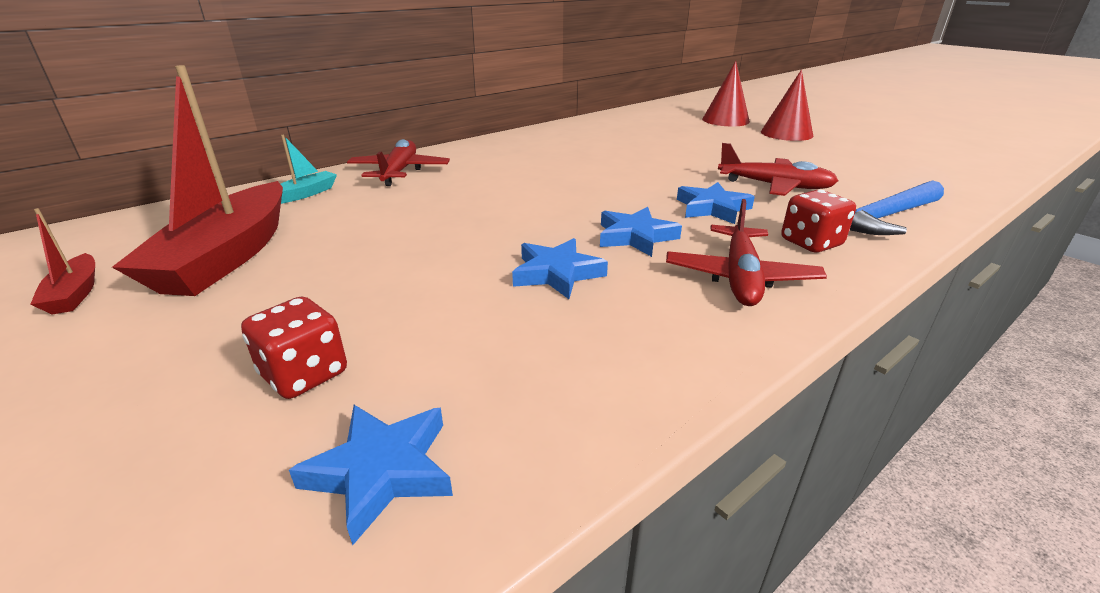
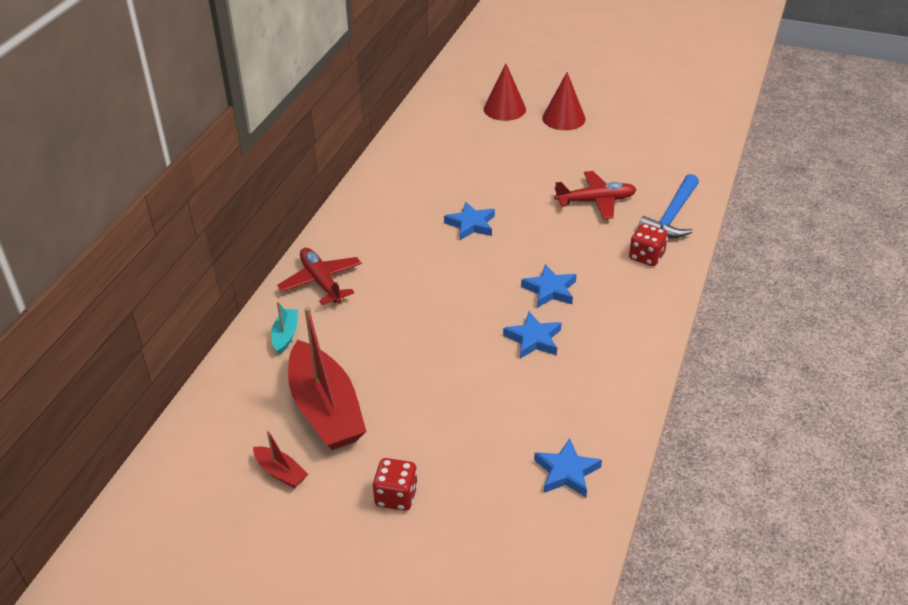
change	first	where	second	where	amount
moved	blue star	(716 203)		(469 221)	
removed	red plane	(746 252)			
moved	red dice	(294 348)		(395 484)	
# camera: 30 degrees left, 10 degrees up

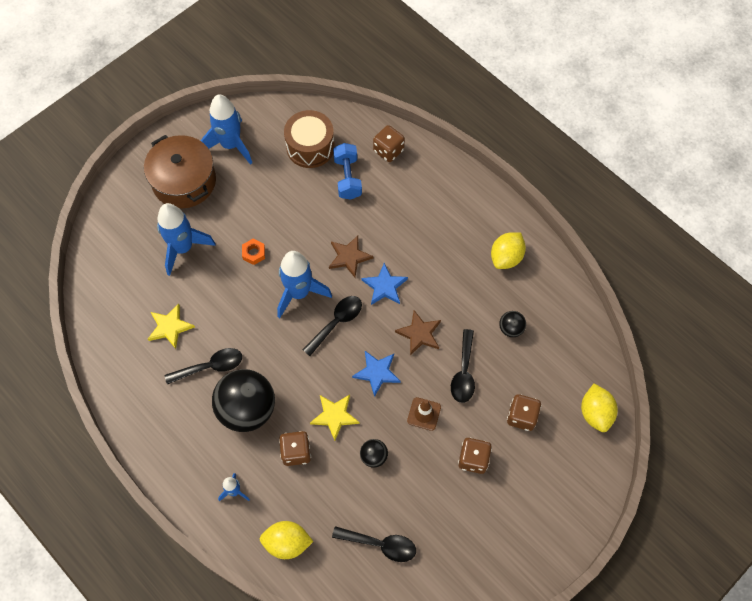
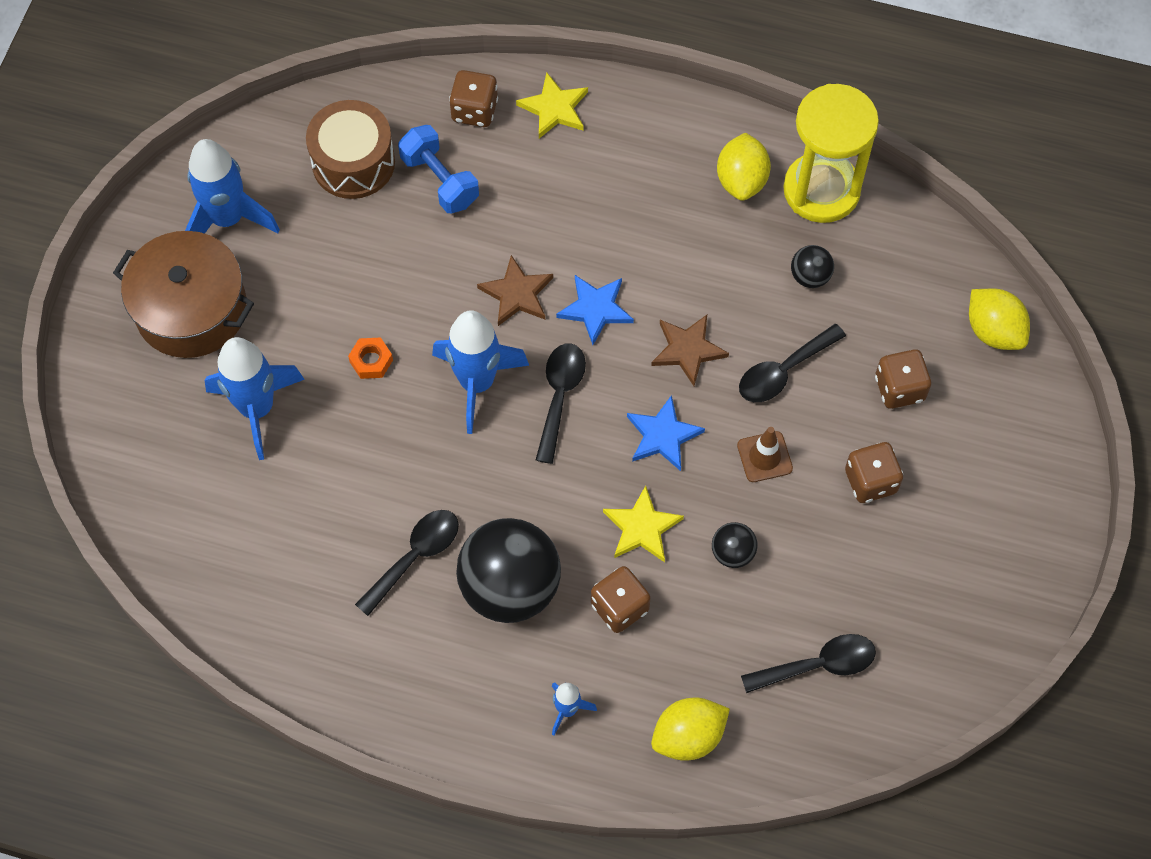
change	first	where	second	where	amount
moved	yellow star	(171 326)		(552 105)	
turned	black spoon	(463 366)		(792 363)	75 degrees clockwise
added			yellow hourglass	(831 153)	
# camera: 30 degrees left, 0 degrees up

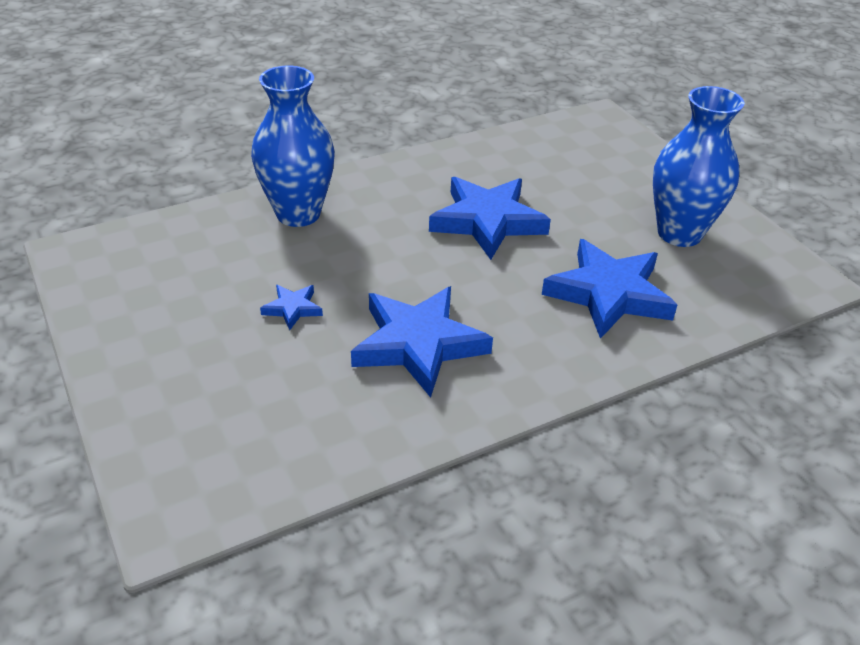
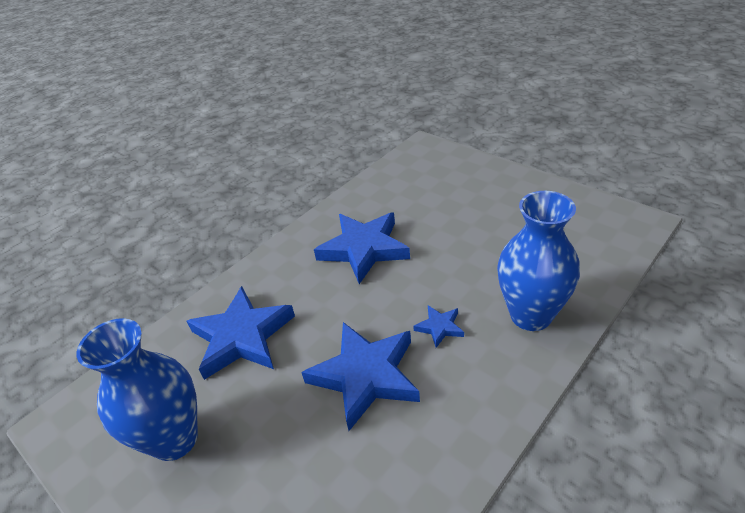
change	first	where	second	where	amount
moved	blue star	(291 307)		(438 326)	
# camera: 165 degrees right, 0 degrees up

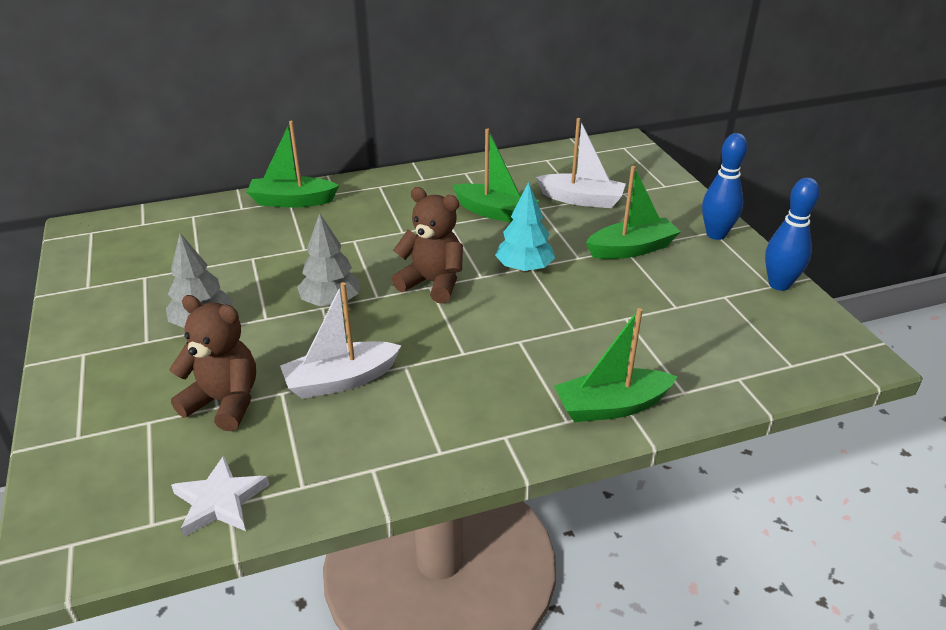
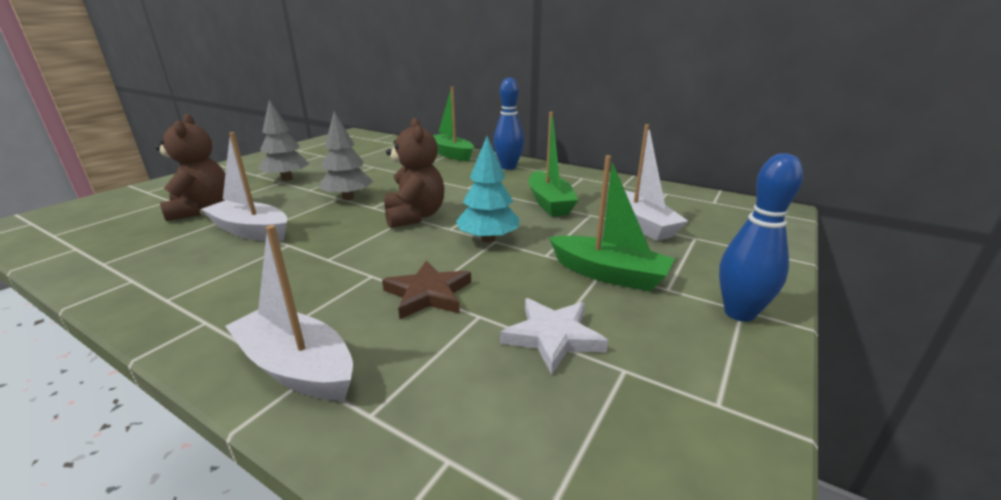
change	first	where	second	where	amount
moved	blue bowling pin	(792 234)		(509 123)	
recoloured	green boat	(615 365)	white boat	(289 312)	
moved	white star	(220 496)		(554 336)	
added			brown star	(426 290)	
# camera: 50 degrees right, 10 degrees down

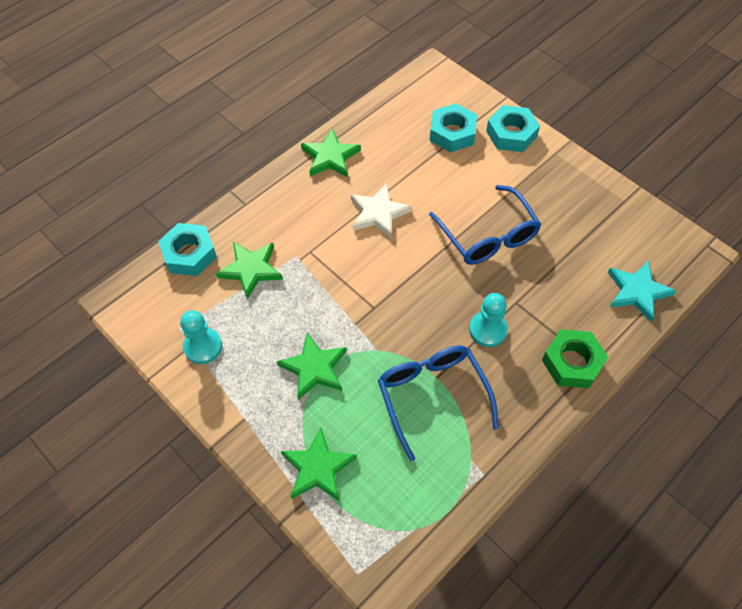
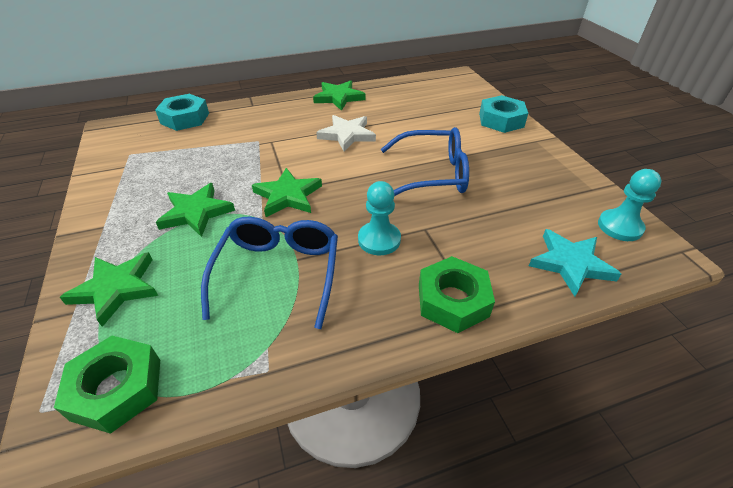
change	first	where	second	where	amount
removed	turquoise nut	(453 127)			
turned	blue glasses	(485 225)		(425 161)	90 degrees counterclockwise
moved	green star	(249 270)		(287 192)	
moved	turquoise pawn	(201 337)		(630 205)	
added			green nut	(107 385)	
# camera: 25 degrees right, 15 degrees down

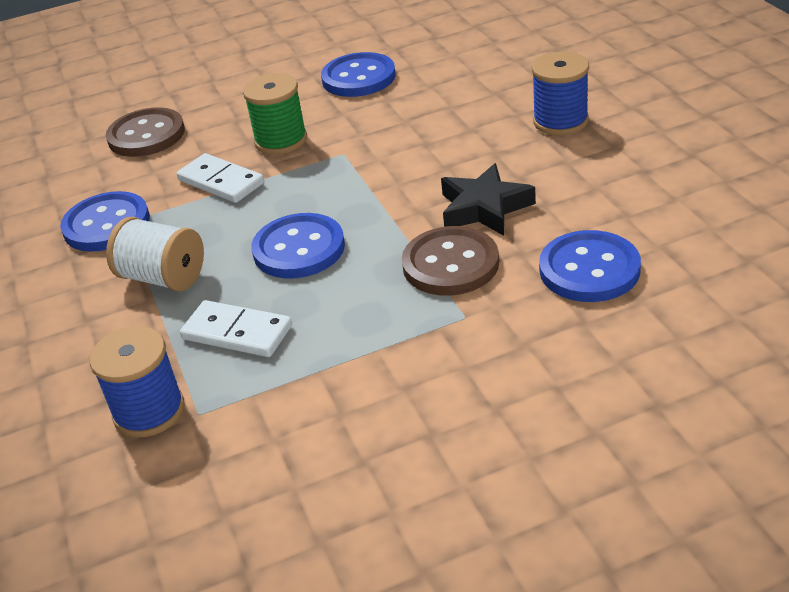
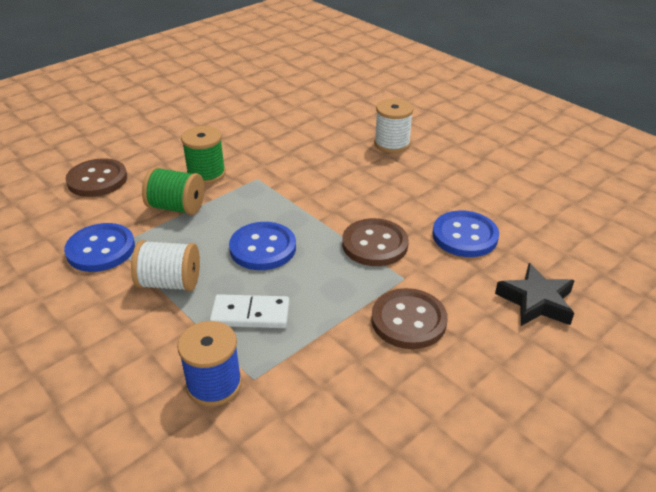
change	first	where	second	where	amount
recoloured	blue spool	(560 93)	white spool	(394 125)	
removed	blue button	(358 74)			
replaced	white domino	(220 178)	green spool	(173 191)	
moved	black star	(488 199)		(535 294)	
added			brown button	(409 318)	
# camera: 25 degrees left, 0 degrees up

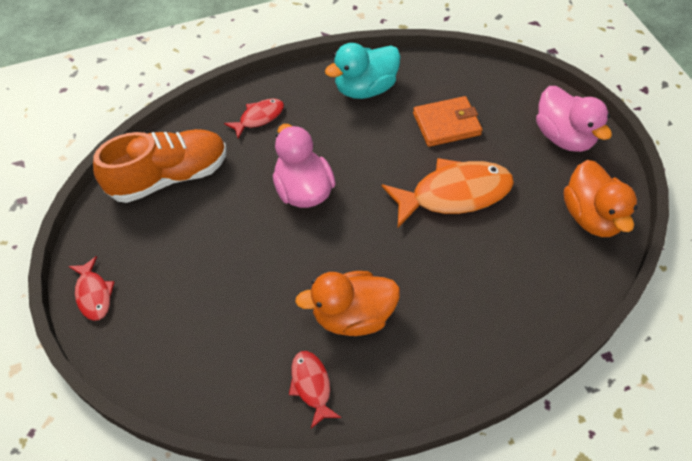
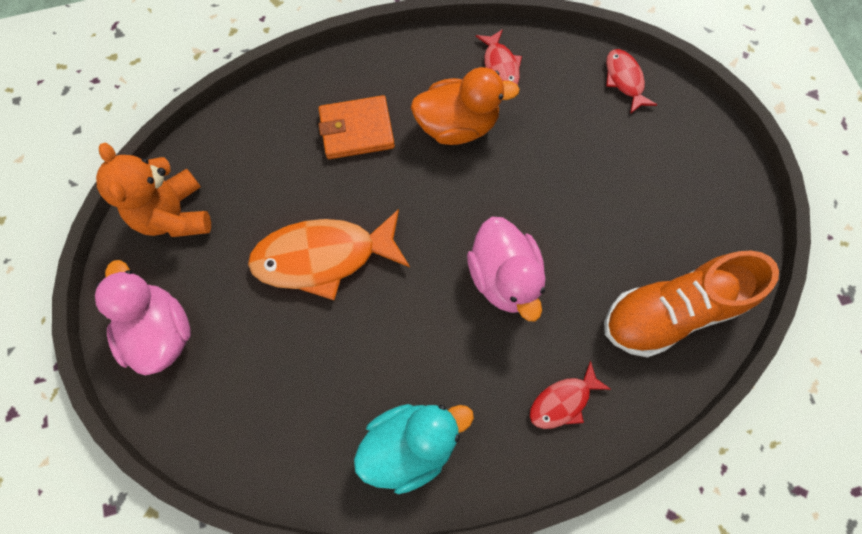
change	first	where	second	where	amount
moved	orange wallet	(447 121)		(356 127)	
replaced	orange duck	(600 198)	orange teddy bear	(153 190)	
moved	red fish	(91 288)		(631 81)	
# camera: 175 degrees left, 15 degrees up

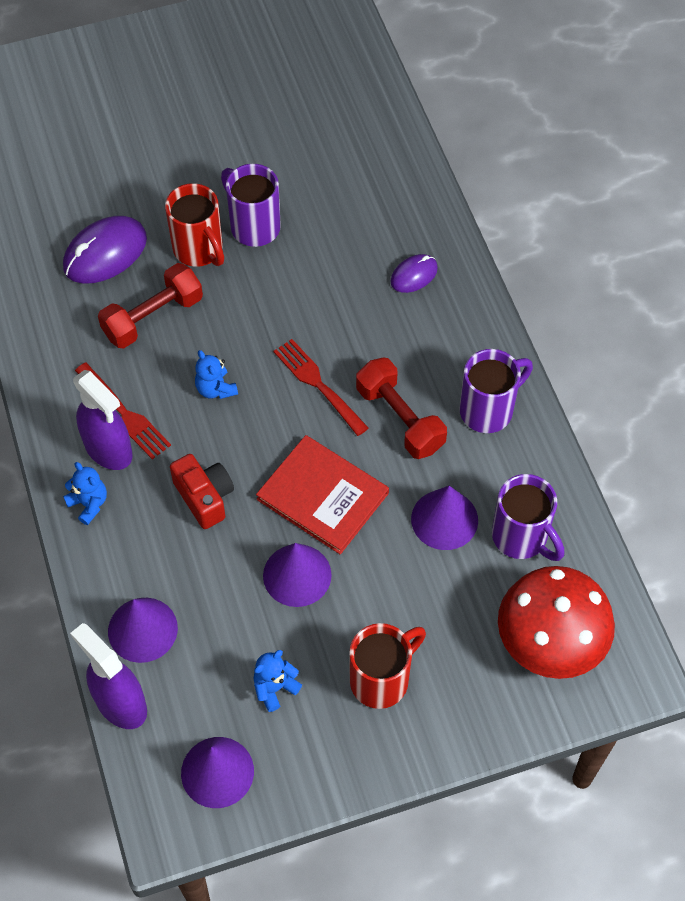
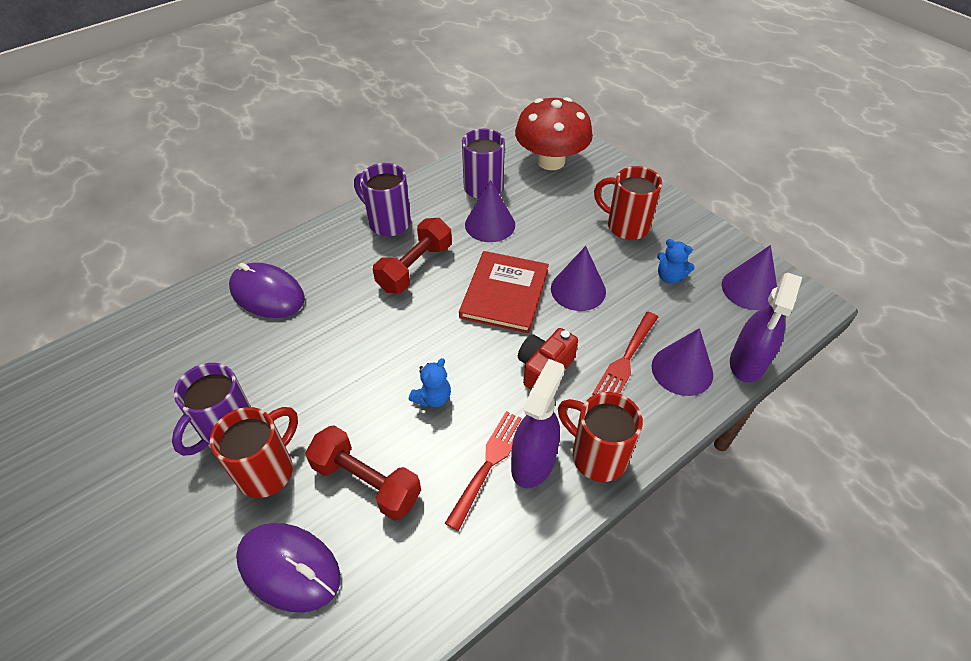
change	first	where	second	where	amount
resized	purple mouse	(414 273)		(267 290)	x1.75
moved	red fork	(321 387)		(625 353)	
replaced	blue teddy bear	(85 493)	red mug	(600 437)	
# camera: 110 degrees left, 10 degrees down

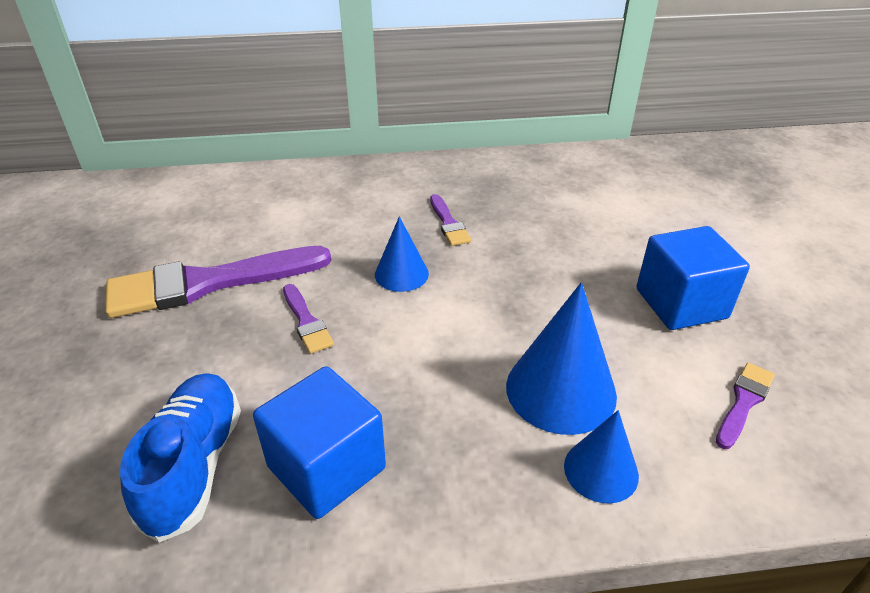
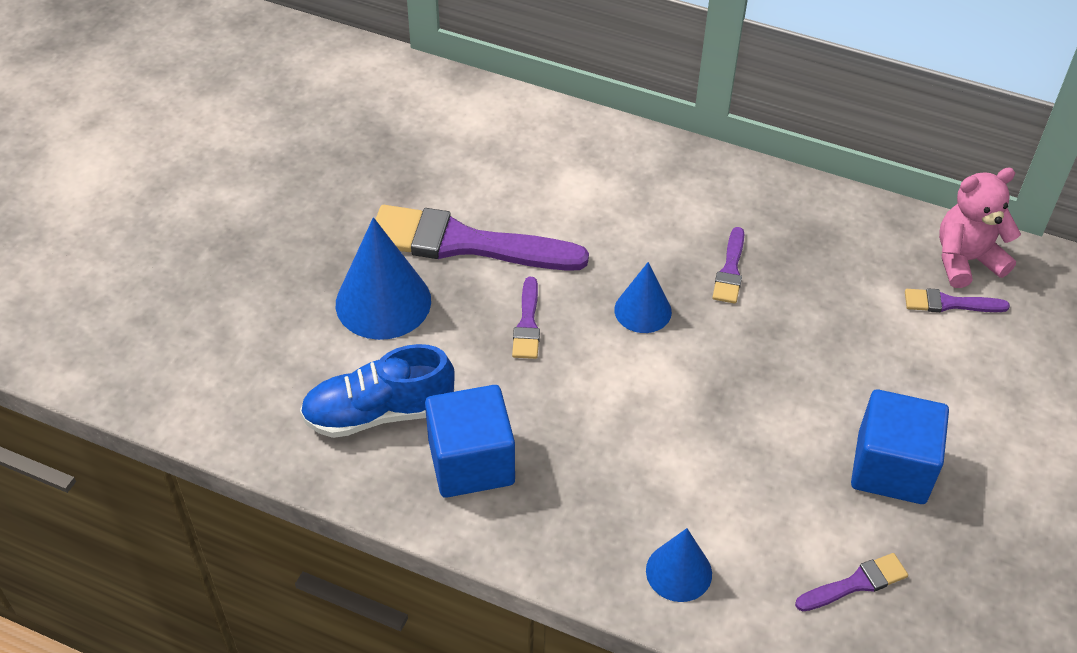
change	first	where	second	where	amount
moved	blue cone	(561 358)		(383 278)	
turned	blue shoe	(180 458)		(377 391)	135 degrees counterclockwise
added			pink teddy bear	(980 228)	
added			purple brush	(957 300)	
# camera: 30 degrees right, 10 degrees up

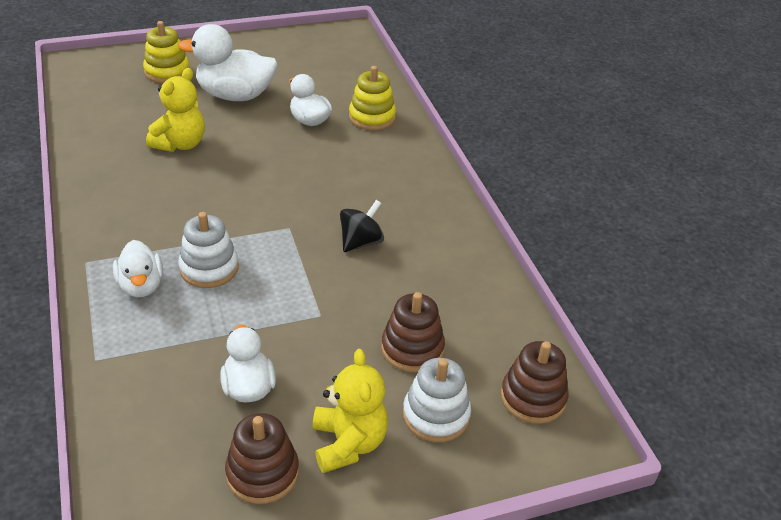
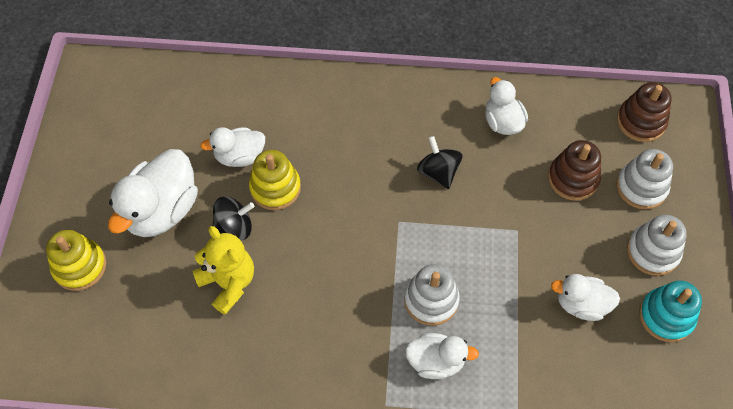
change	first	where	second	where	amount
moved	yellow stacking toy	(372 98)		(275 180)	
replaced	yellow teddy bear	(350 411)	white stacking toy	(657 245)	
recoloured	brown stacking toy	(262 458)	turquoise stacking toy	(670 311)	
added			white duck	(506 106)	
added			black spinning top	(233 218)	
# camera: 65 degrees left, 20 degrees up

